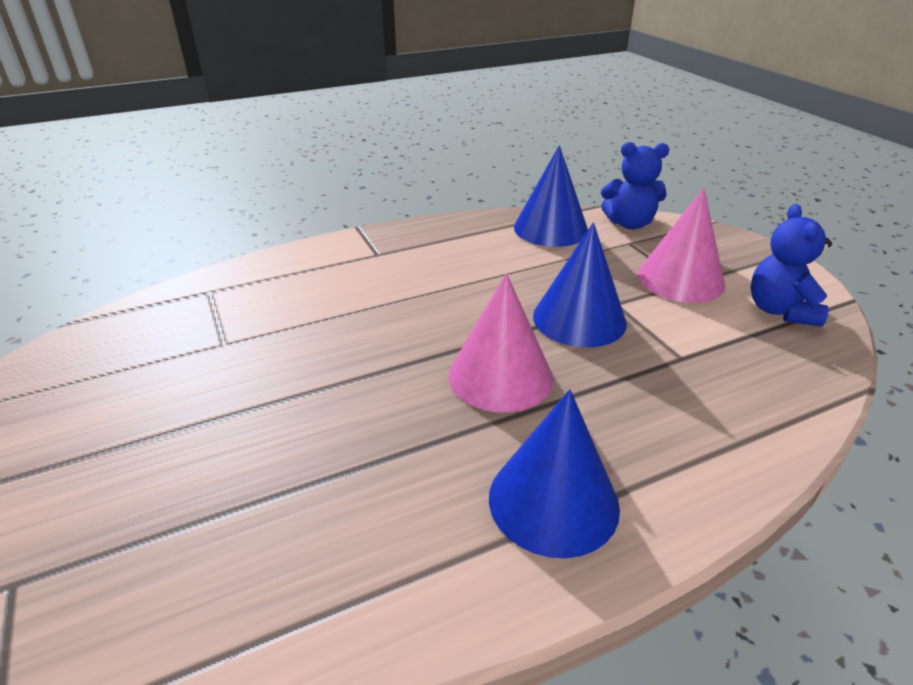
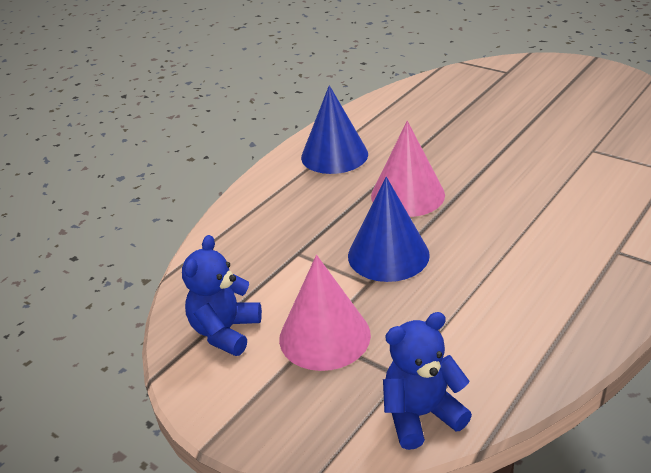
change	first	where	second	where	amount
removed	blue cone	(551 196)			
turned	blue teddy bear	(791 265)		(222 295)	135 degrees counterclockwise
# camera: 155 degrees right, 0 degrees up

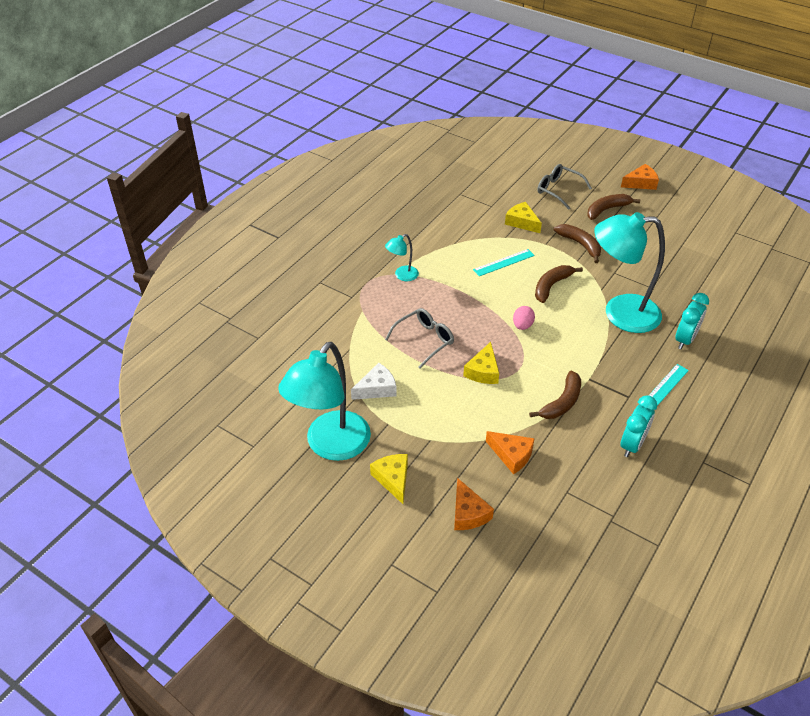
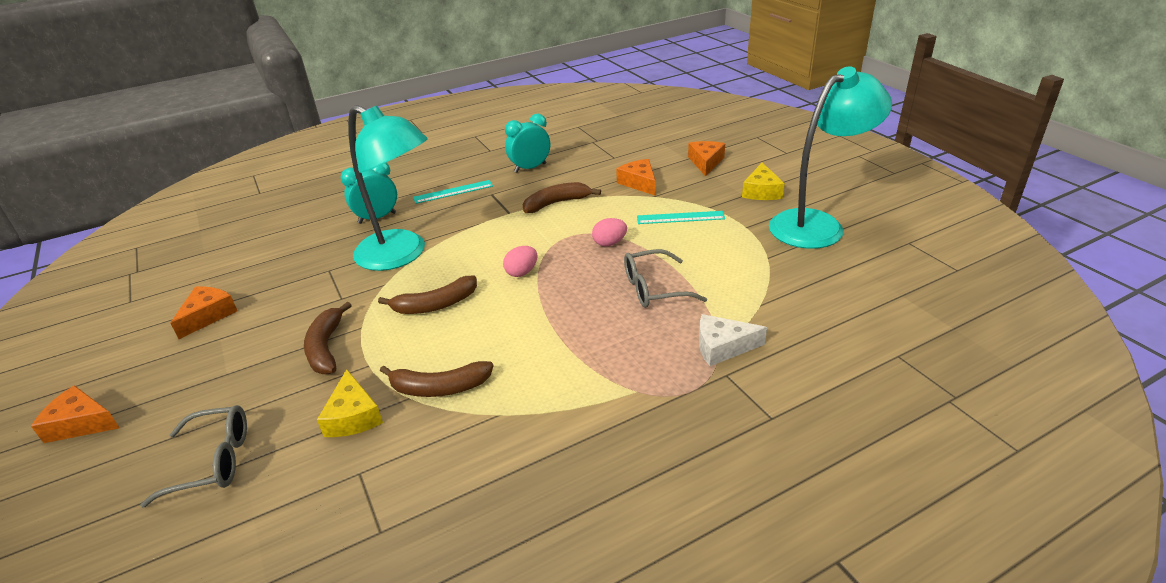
change	first	where	second	where	amount
turned	grey glasses	(564 187)		(193 456)	75 degrees counterclockwise
moved	brown banana	(613 207)		(437 379)	
removed	turquoise lamp	(402 257)			
moved	turquoise ruler	(504 262)		(681 217)	
replaced	yellow cheese	(481 363)	pink egg	(609 232)	
moved	white cheese	(374 381)		(733 340)	
added			orange cheese	(203 312)	
# camera: 150 degrees left, 10 degrees down

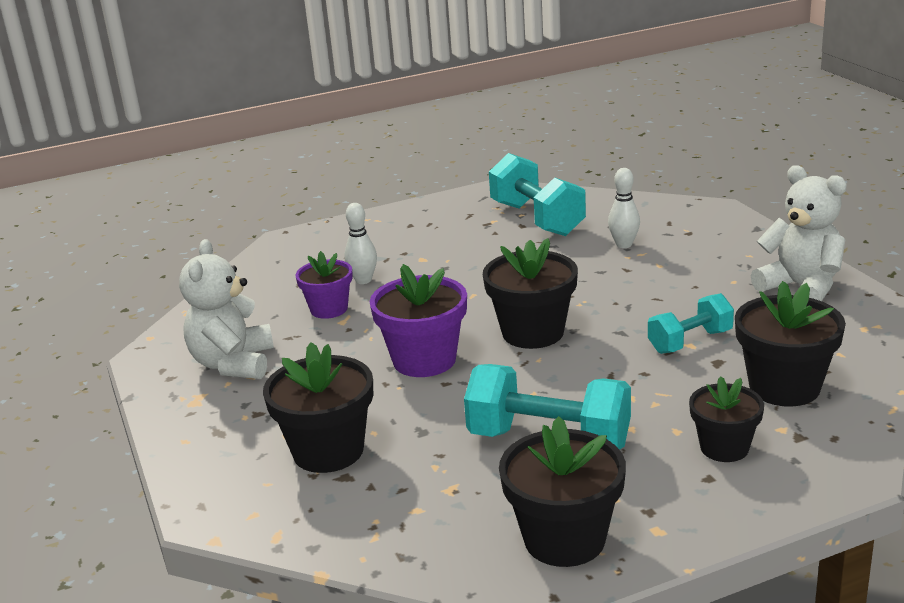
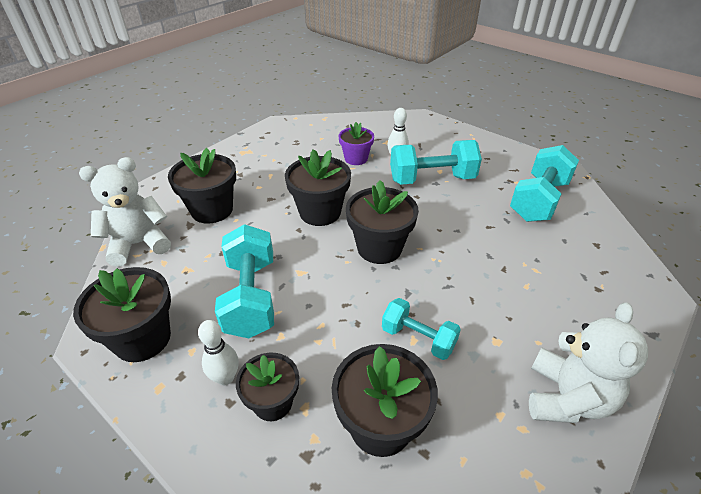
change	first	where	second	where	amount
moved	white bowling pin	(624 208)		(218 352)	
moved	white teddy bear	(226 309)		(125 212)	
recoloured	purple flower pot	(418 320)	black flower pot	(318 187)	
added			turquoise dumbbell	(436 162)	
# camera: 60 degrees right, 15 degrees up

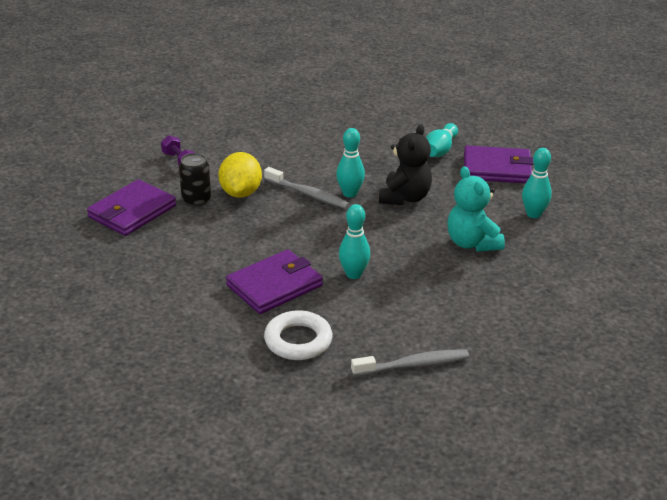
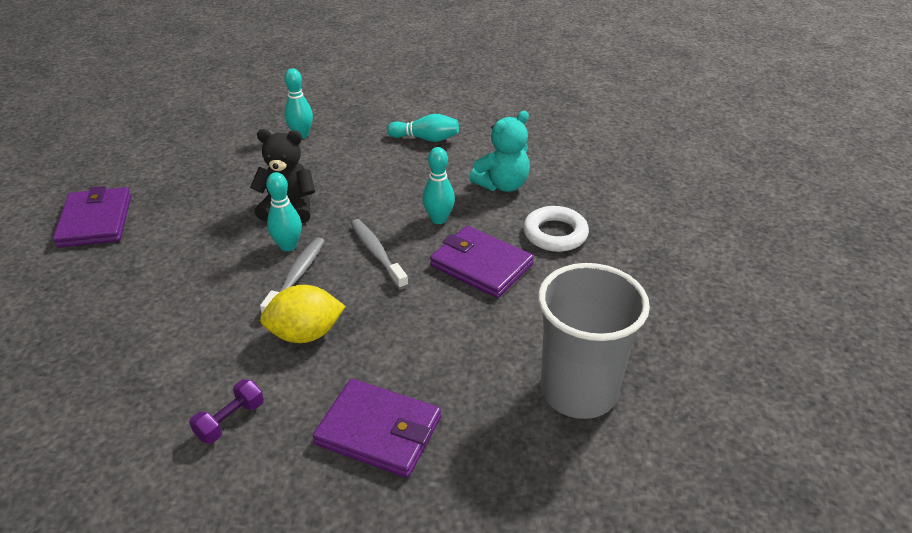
change	first	where	second	where	amount
moved	turquoise bowling pin	(442 140)		(423 128)	
moved	purple wallet	(499 164)		(92 217)	
removed	black can	(195 180)			
moved	turquoise teddy bear	(476 209)		(499 151)	
moved	grey toothbrush	(410 362)		(379 254)	
added			grey cup	(594 341)	
# camera: 105 degrees left, 5 degrees up

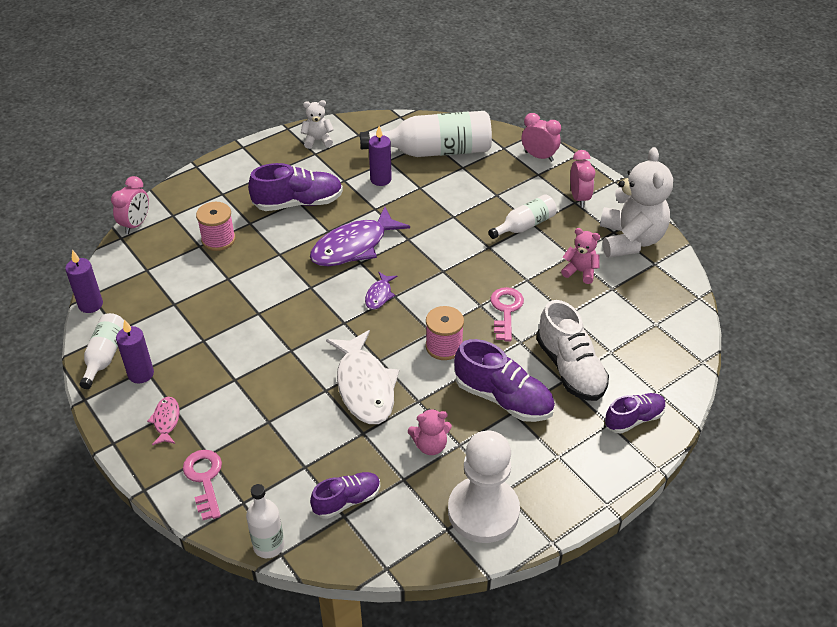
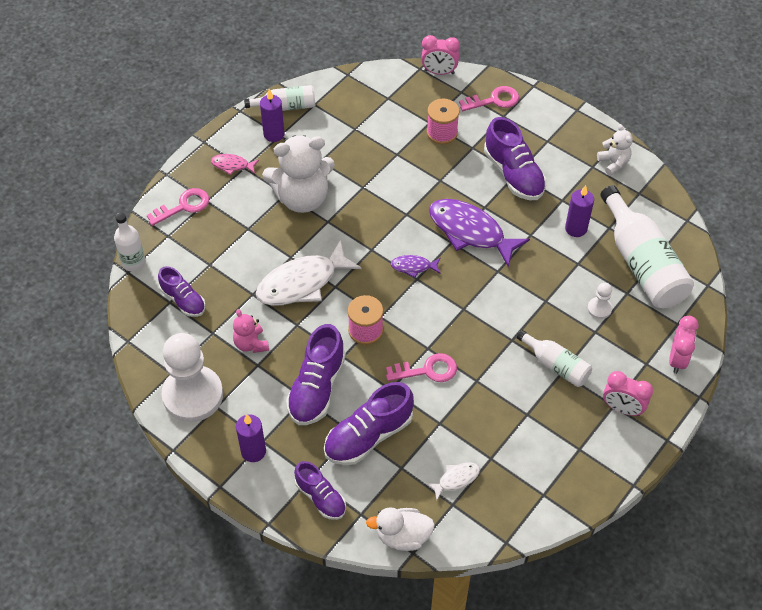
change	first	where	second	where	amount
moved	white teddy bear	(636 202)		(298 174)	
turned	pink clock	(582 179)		(628 393)	45 degrees clockwise
removed	pink teddy bear	(580 256)			
moved	purple candle	(84 281)		(251 438)	
recoloured	white shoe	(572 350)	purple shoe	(369 423)	
turned	pink fish	(163 421)		(235 164)	150 degrees counterclockwise
added			pink key	(489 98)	
added			white pawn	(599 301)	
added			white fish	(453 481)	
added			white duck	(400 529)	
# camera: 75 degrees right, 10 degrees up

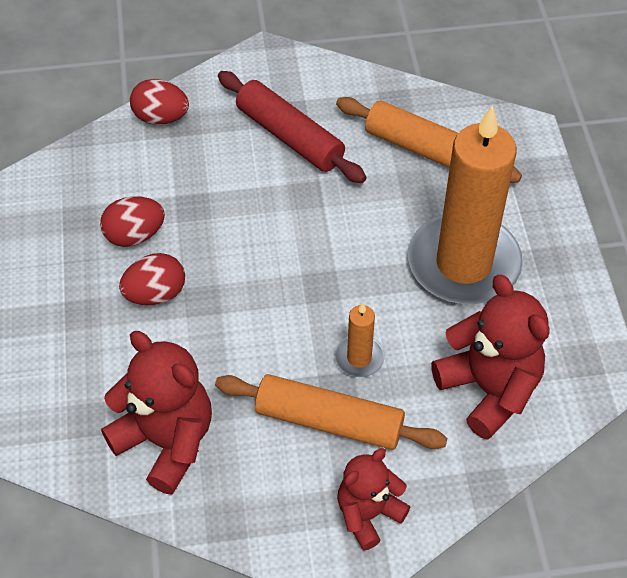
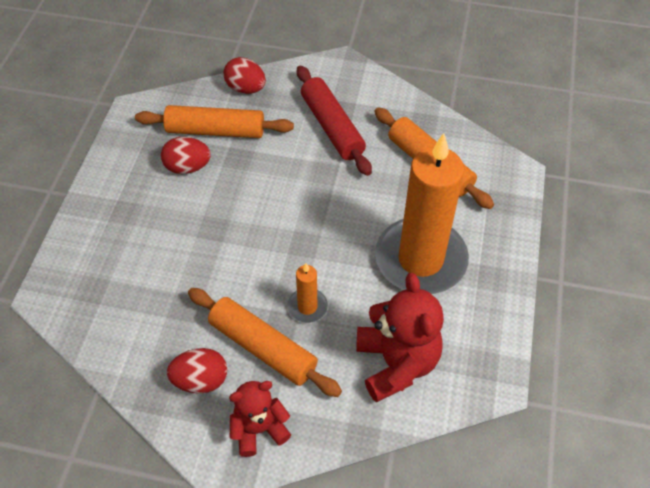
change	first	where	second	where	amount
moved	red egg	(152 279)		(197 371)	
removed	red teddy bear	(156 413)			
added			orange rolling pin	(214 121)	
# camera: 20 degrees right, 0 degrees up

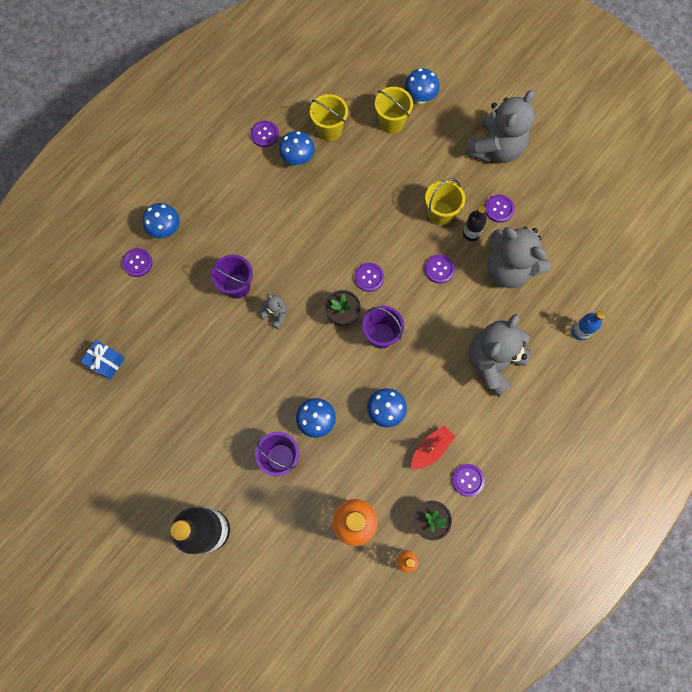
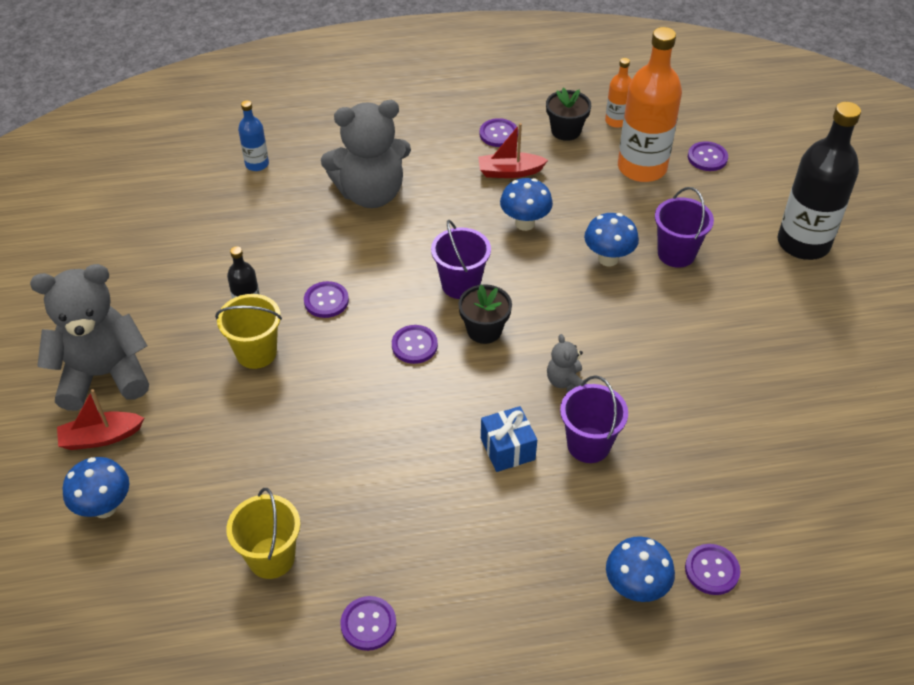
change	first	where	second	where	amount
removed	yellow bucket	(394 110)			
removed	blue mushroom	(297 148)			
moved	purple button	(500 209)		(708 156)	
removed	grey teddy bear	(519 257)			
moved	blue gift	(103 360)		(509 439)	
added			red boat	(100 419)	
# camera: 140 degrees left, 25 degrees down

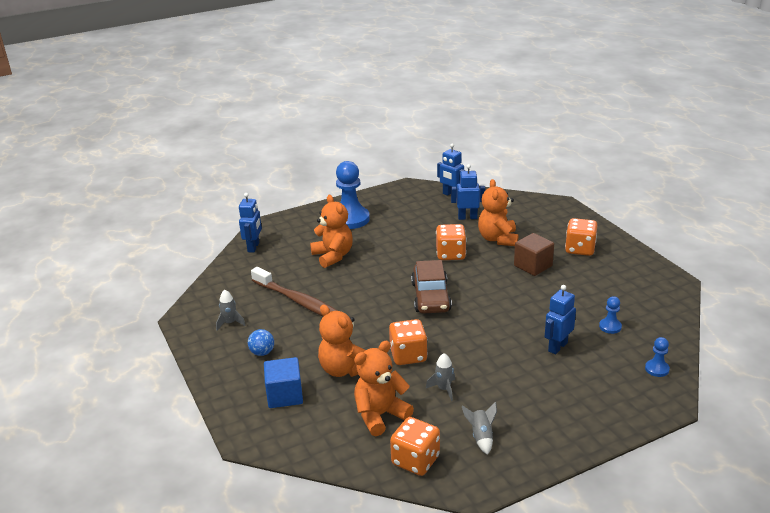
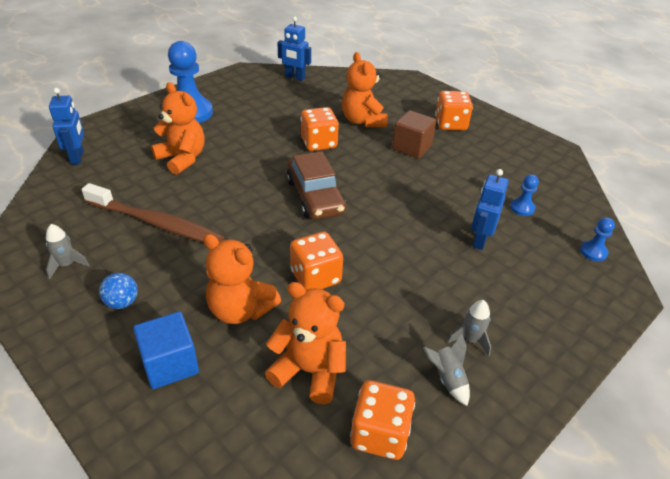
change	first	where	second	where	amount
removed	blue robot	(468 192)			
turned	orange teddy bear	(384 388)		(305 343)	75 degrees clockwise
moved	grey rocket	(440 377)		(469 328)	
# camera: 20 degrees left, 10 degrees up

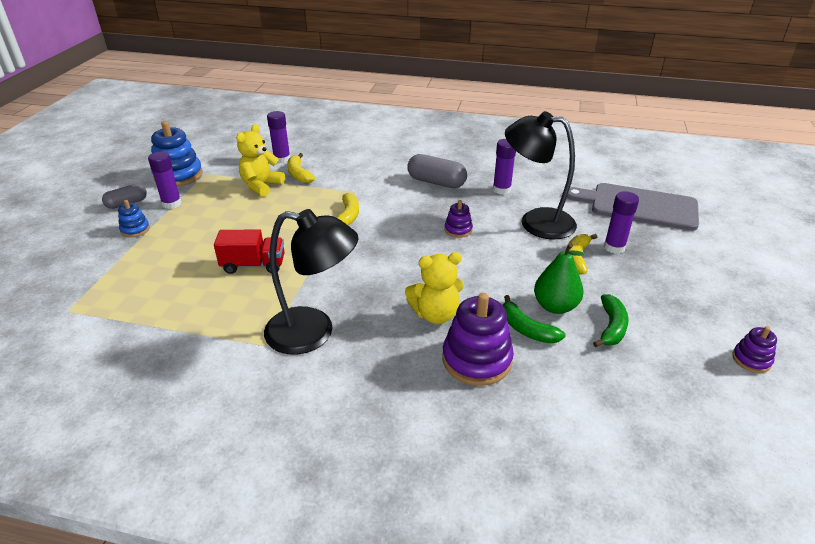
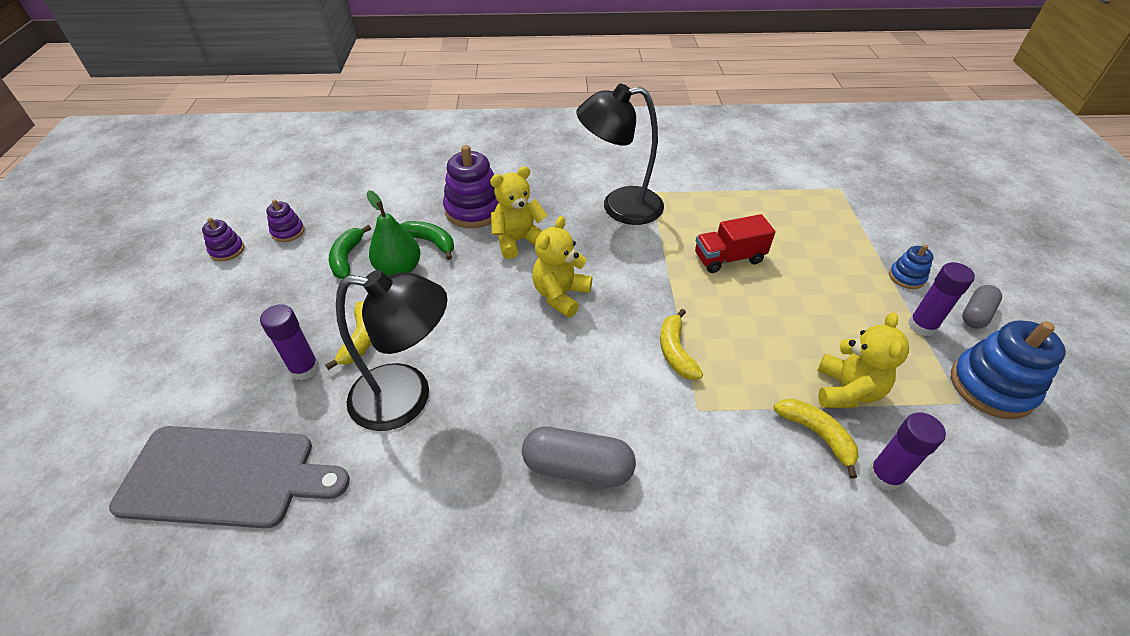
change	first	where	second	where	amount
removed	purple glue stick	(504 167)			
moved	purple stacking toy	(458 219)		(285 220)	
added			yellow teddy bear	(562 267)	
# camera: 165 degrees right, 10 degrees up

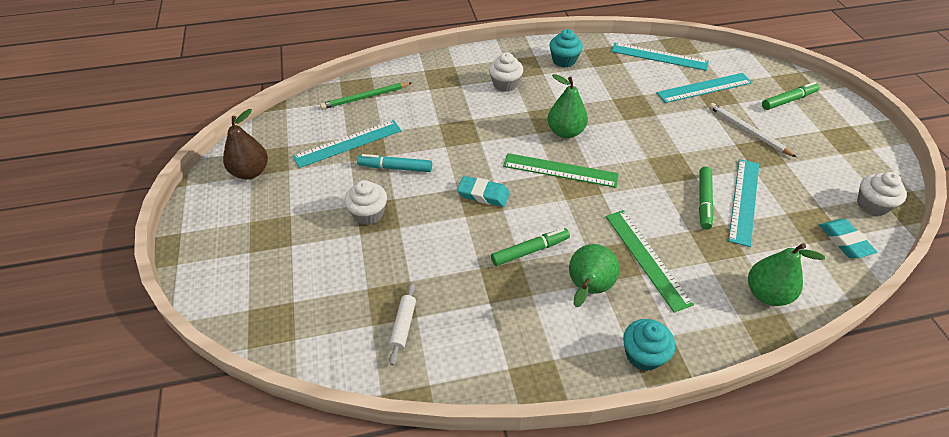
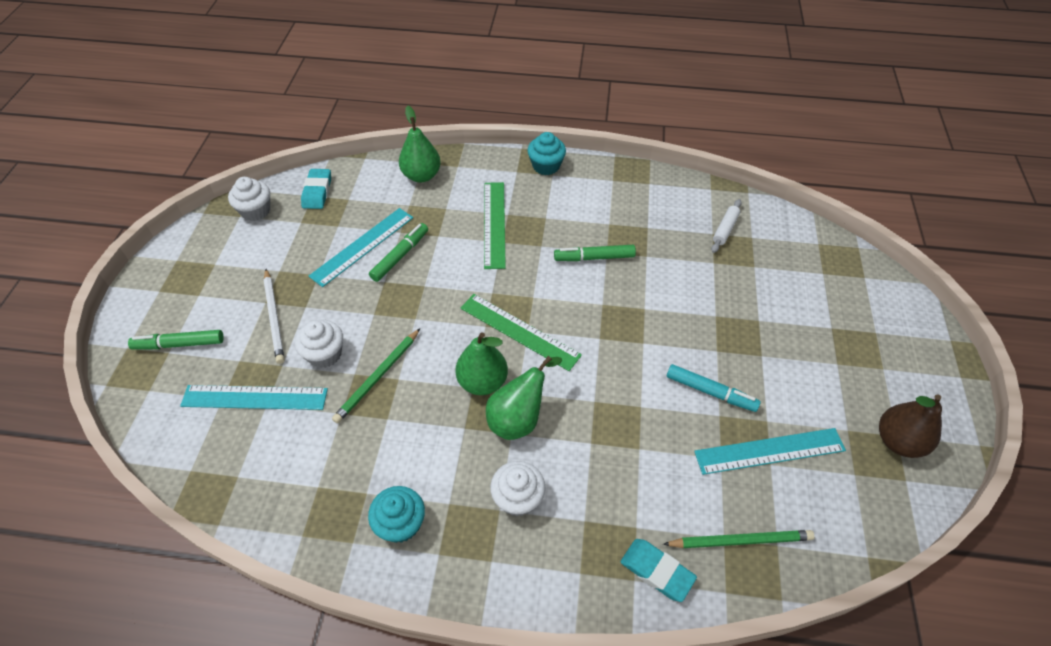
change	first	where	second	where	amount
removed	turquoise ruler	(660 57)			
moved	turquoise eraser	(483 191)		(659 570)	
moved	white cupcake	(365 202)		(319 344)	
moved	green pear	(594 275)		(524 398)	
added			green pencil	(376 376)	
# camera: 160 degrees left, 5 degrees up

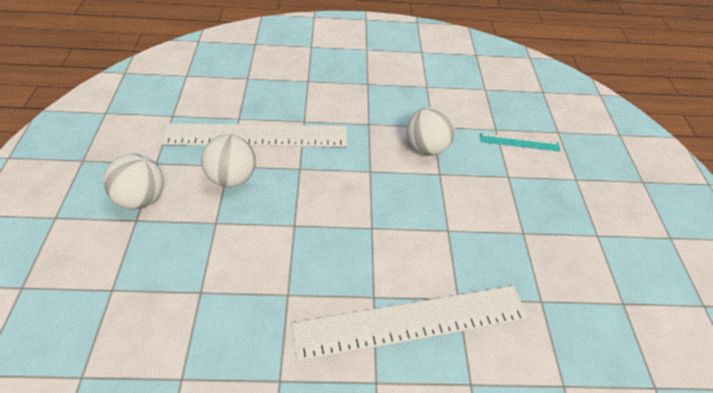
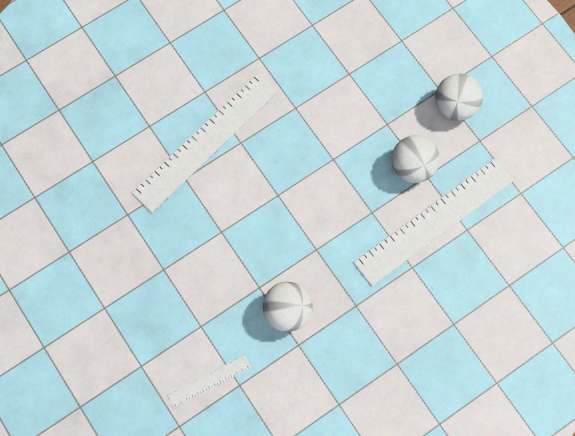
change	first	where	second	where	amount
recoloured	turquoise ruler	(520 142)	white ruler	(209 381)	
# camera: 150 degrees right, 25 degrees up

